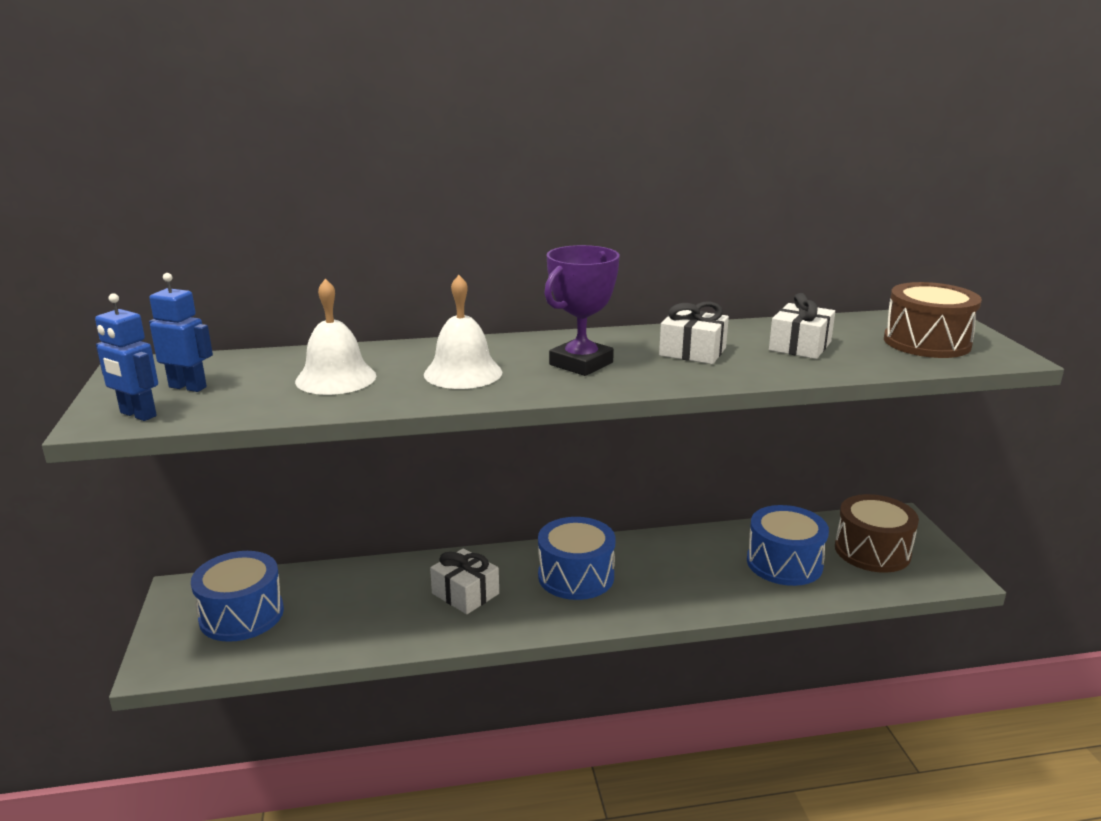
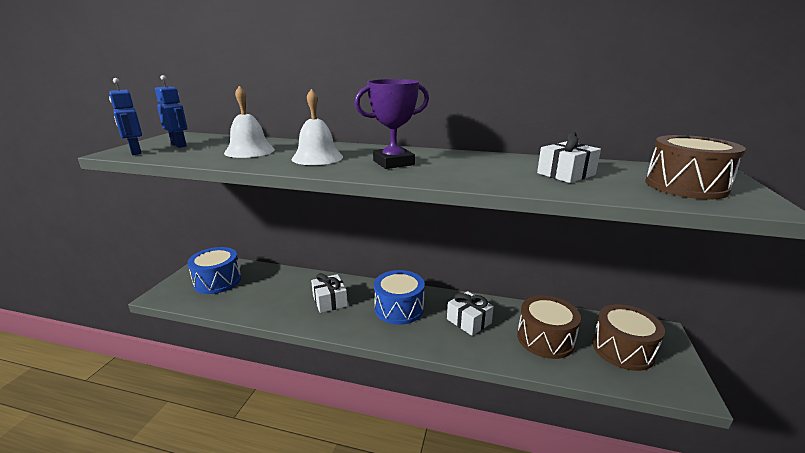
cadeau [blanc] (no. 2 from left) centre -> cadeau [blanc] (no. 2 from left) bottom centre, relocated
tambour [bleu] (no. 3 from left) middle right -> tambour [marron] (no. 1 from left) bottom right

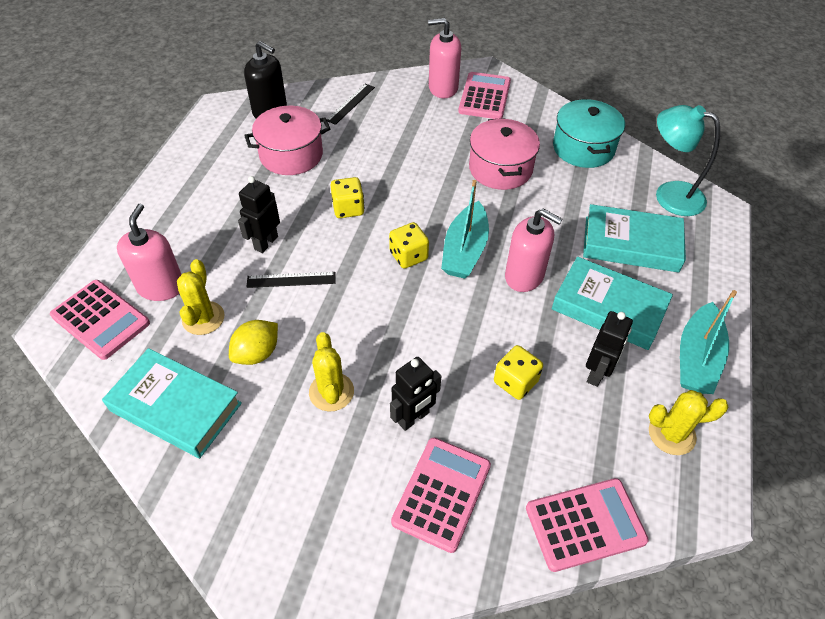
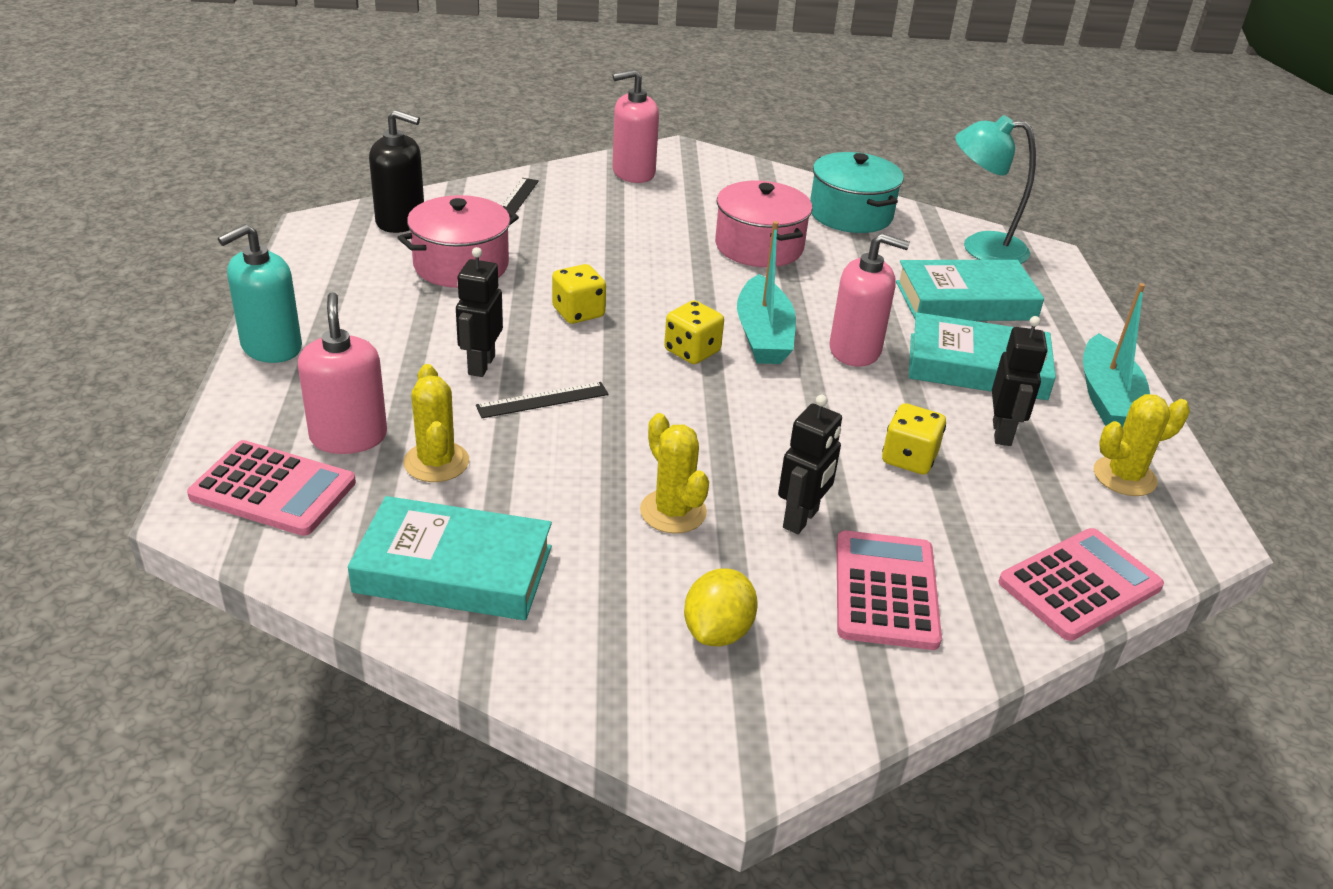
none -> distributeur de savon [turquoise] top left
citron [jaune] middle left -> citron [jaune] bottom centre, relocated
calculatrice [rose] (no. 3 from left) top centre -> none

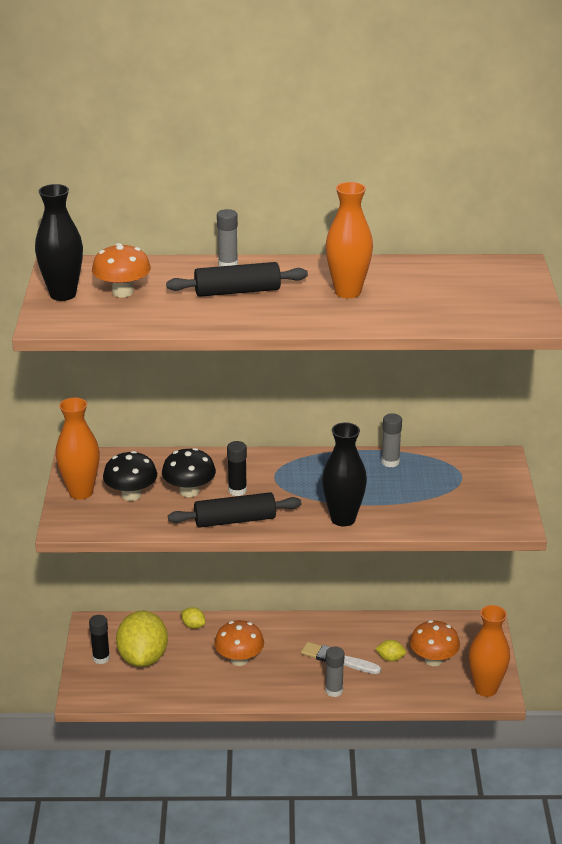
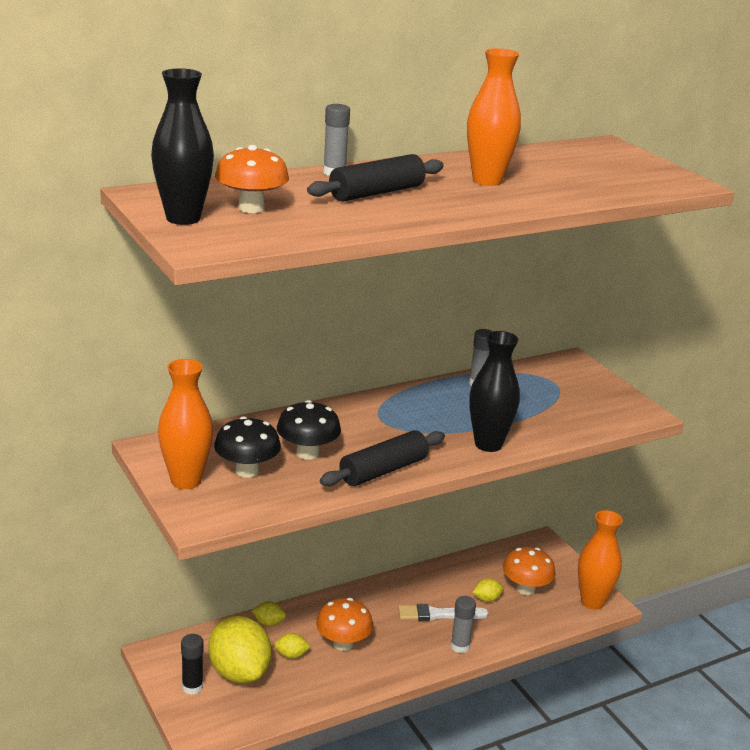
none -> citron [jaune] (no. 3 from left) bottom centre
bâton de colle [noir] (no. 2 from left) centre -> none

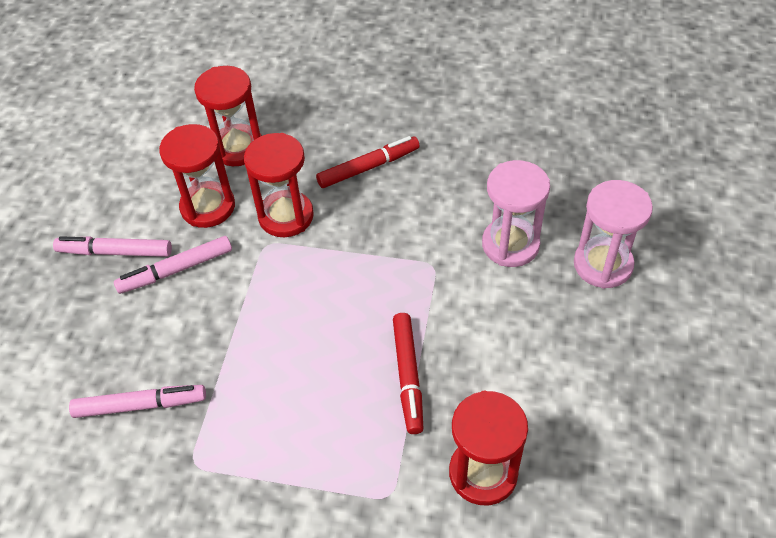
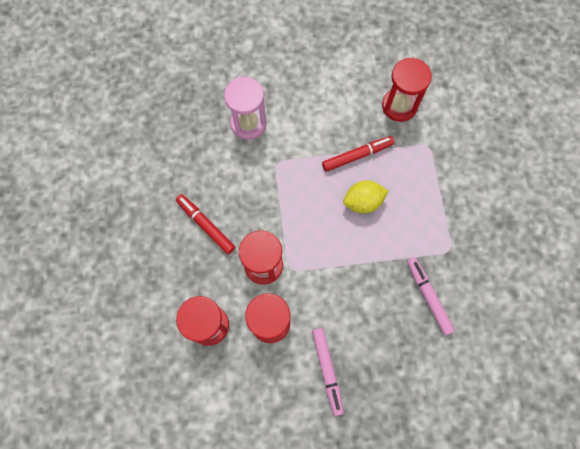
none -> citron [jaune] centre
feutre [rose] (no. 3 from left) middle left -> none
sablier [rose] (no. 2 from left) middle right -> none

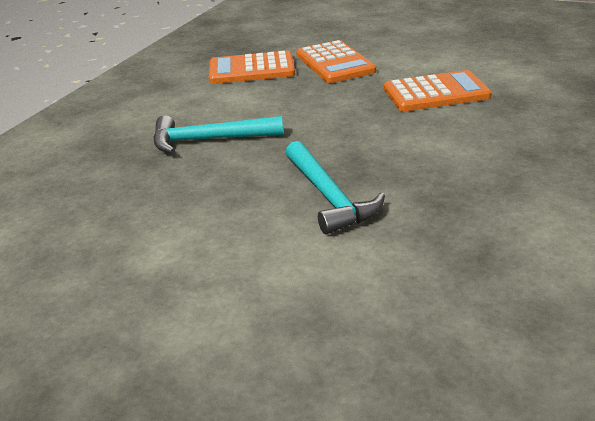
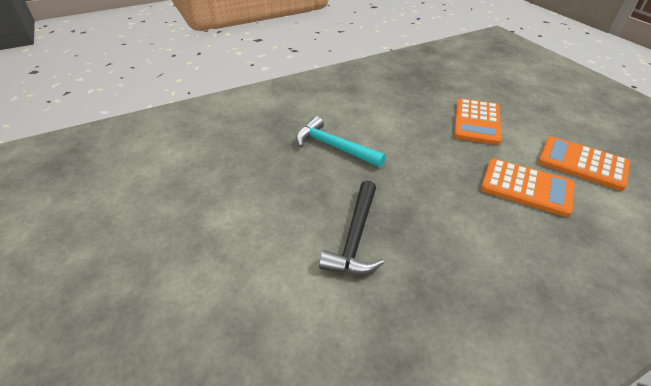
marteau [turquoise] (no. 2 from left) centre -> marteau [noir] centre
calculatrice [orange] (no. 1 from left in the first image) top centre -> calculatrice [orange] (no. 3 from left) middle right, relocated

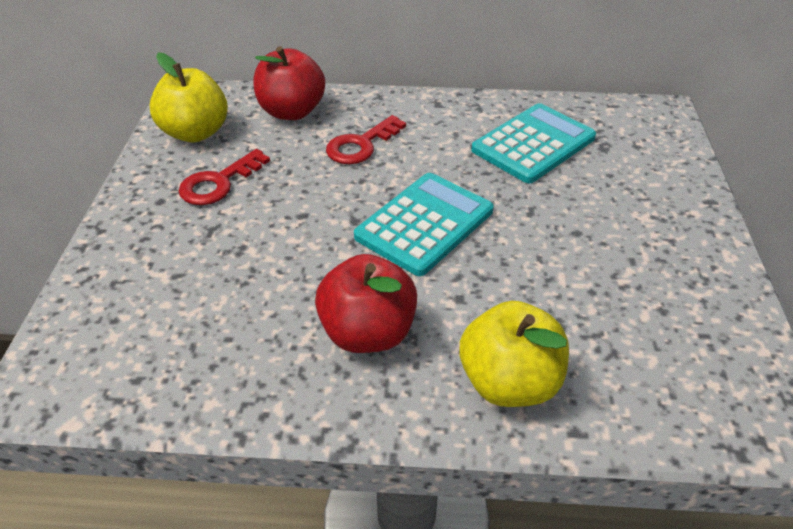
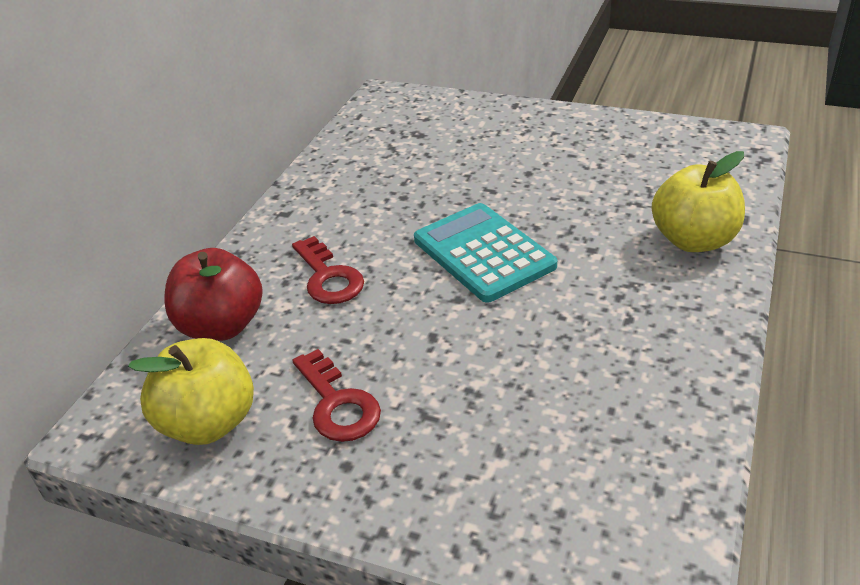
pomme [rouge] (no. 2 from left) centre -> none
calculatrice [turquoise] (no. 2 from left) top right -> none

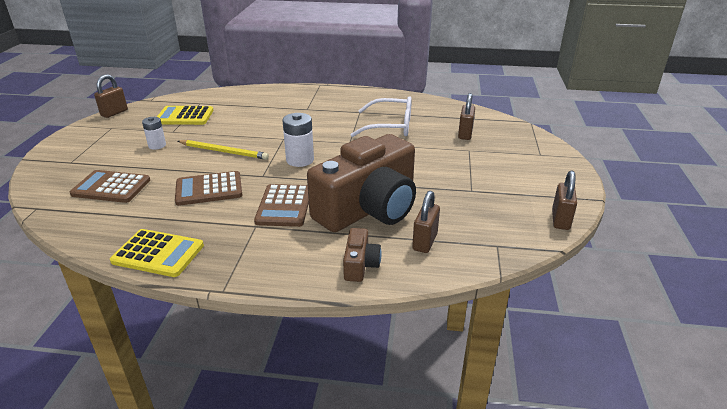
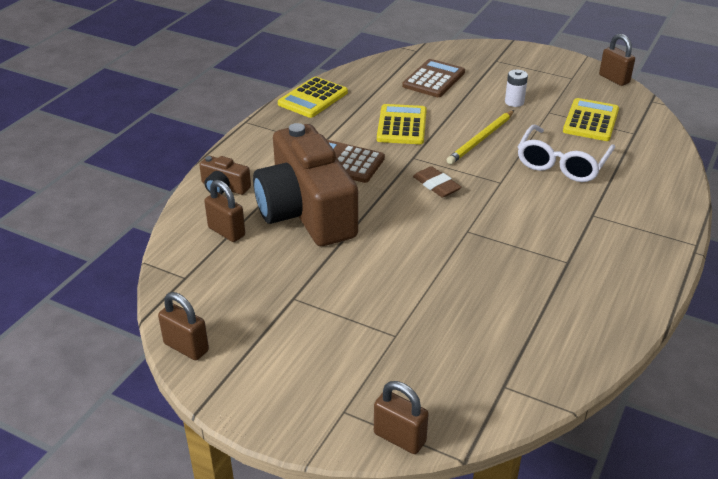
cadenas [marron] (no. 3 from left) top centre -> cadenas [marron] (no. 3 from left) bottom centre, relocated
calculatrice [marron] (no. 2 from left) middle left -> calculatrice [jaune] (no. 2 from left) top centre
pile [blanc] (no. 2 from left) centre -> gomme [marron] centre
lunettes [blanc] top centre -> lunettes [blanc] top right, relocated

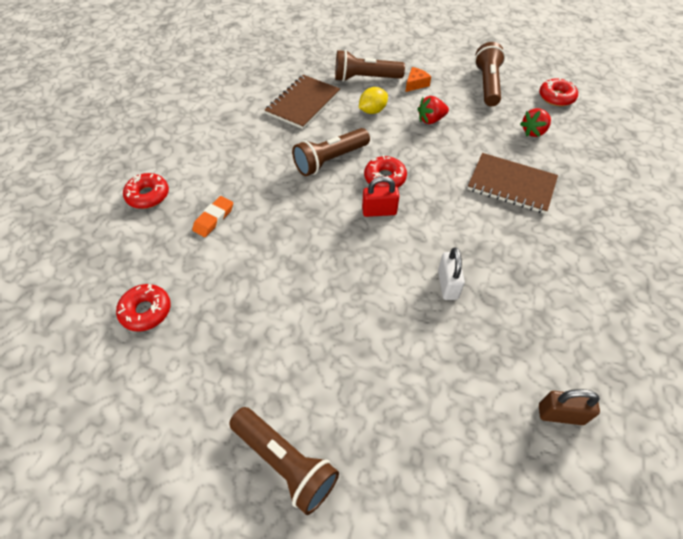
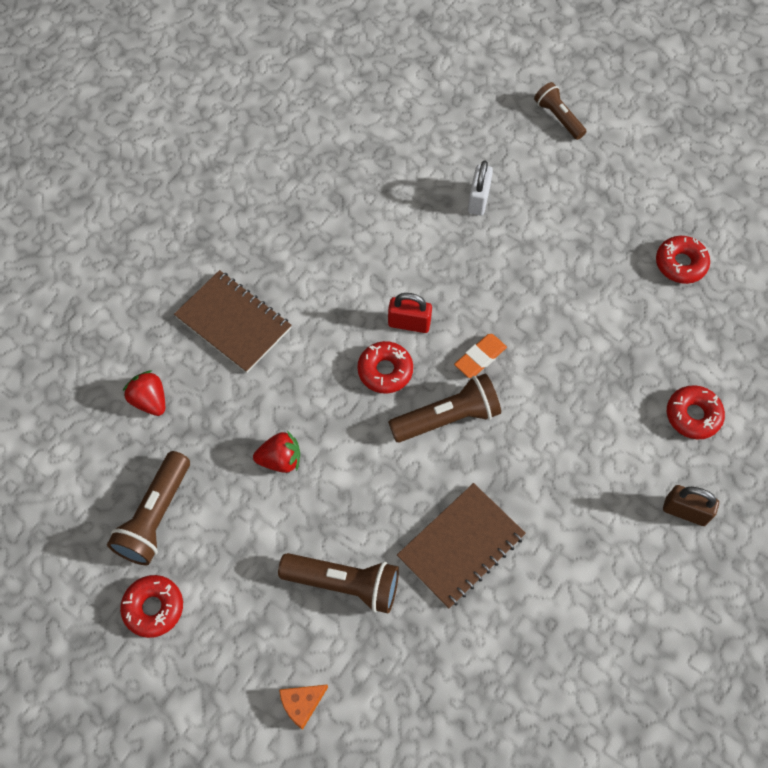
beignet [rouge] (no. 4 from left in the first image) top right -> beignet [rouge] (no. 1 from left) bottom left, relocated
fraise [rouge] (no. 2 from left in the first image) top right -> fraise [rouge] (no. 1 from left) middle left, 105 degrees counterclockwise
fromage [orange] top centre -> fromage [orange] bottom centre, relocated
gomme [orange] middle left -> gomme [orange] centre, relocated
cadenas [blanc] centre -> cadenas [blanc] top centre, relocated
lampe de poche [marron] (no. 1 from left in the first image) bottom centre -> lampe de poche [marron] (no. 4 from left) top right, x0.66
cadenas [marron] bottom right -> cadenas [marron] middle right, relocated
citron [jaune] top centre -> none

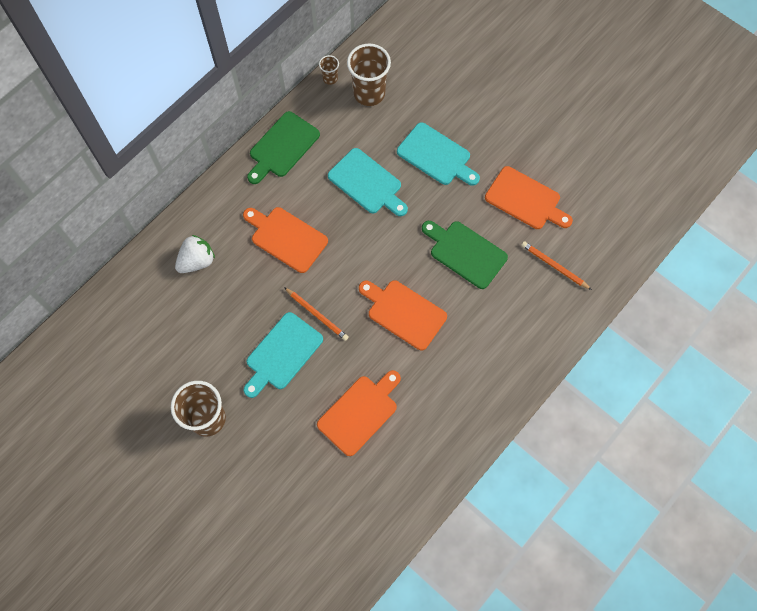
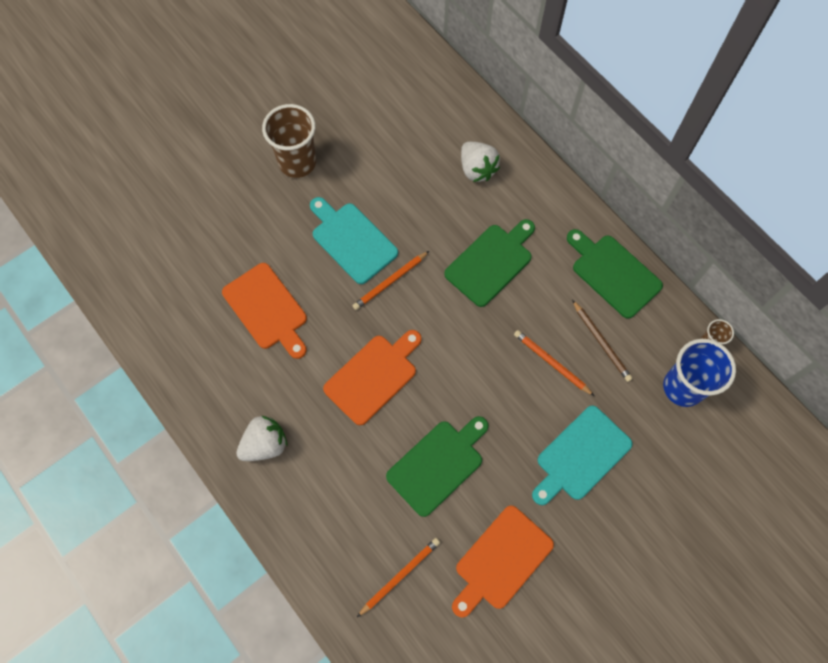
none -> fraise [blanc] (no. 1 from left) middle left
planche à découper [orange] (no. 1 from left) centre -> planche à découper [vert] (no. 2 from left) centre
planche à découper [turquoise] (no. 2 from left) top centre -> crayon [orange] (no. 3 from left) middle right
none -> crayon [marron] middle right
gobelet [marron] (no. 3 from left) top centre -> gobelet [bleu] middle right

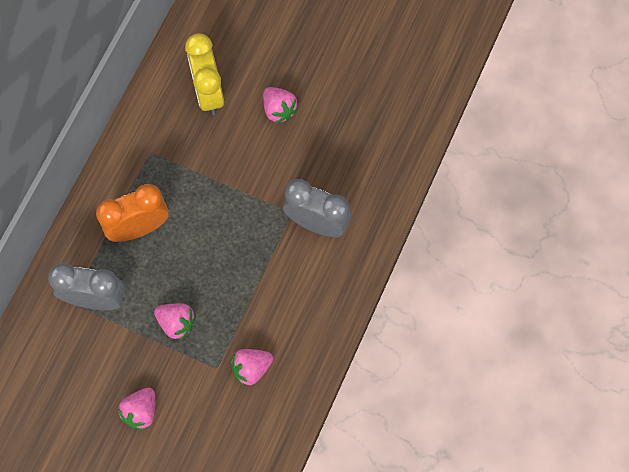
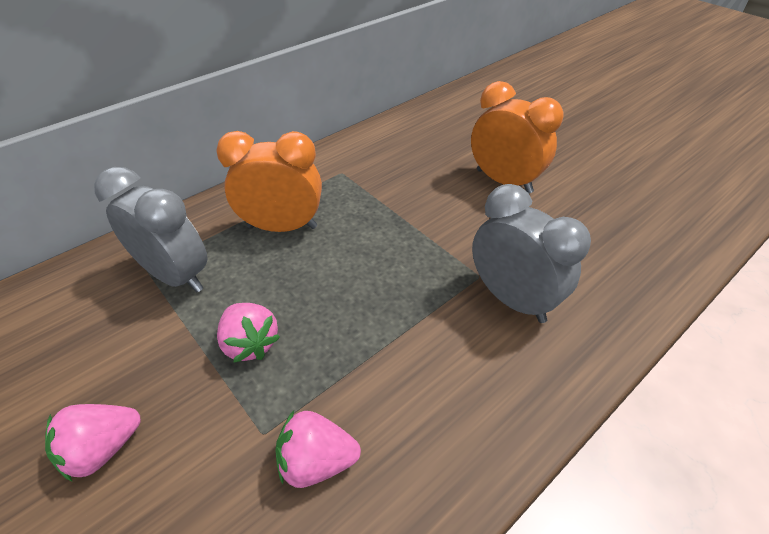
fraise [rose] (no. 4 from left) top centre -> réveil [orange] (no. 2 from left) top right
réveil [jaune] top left -> none

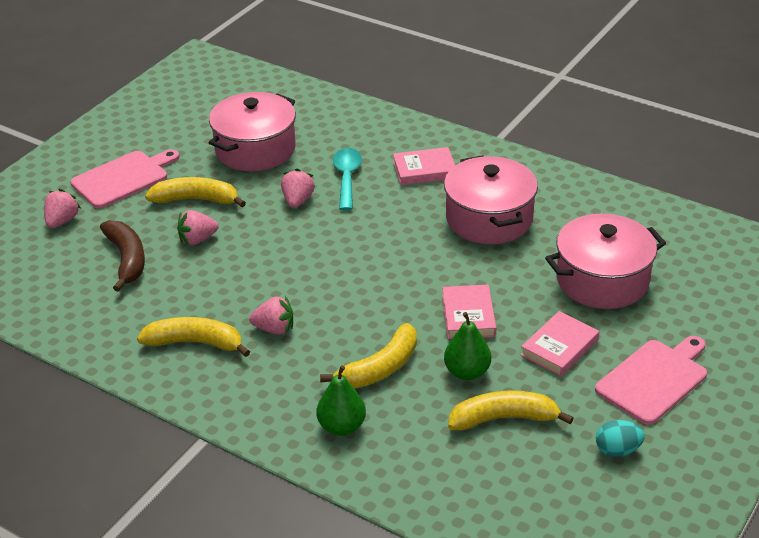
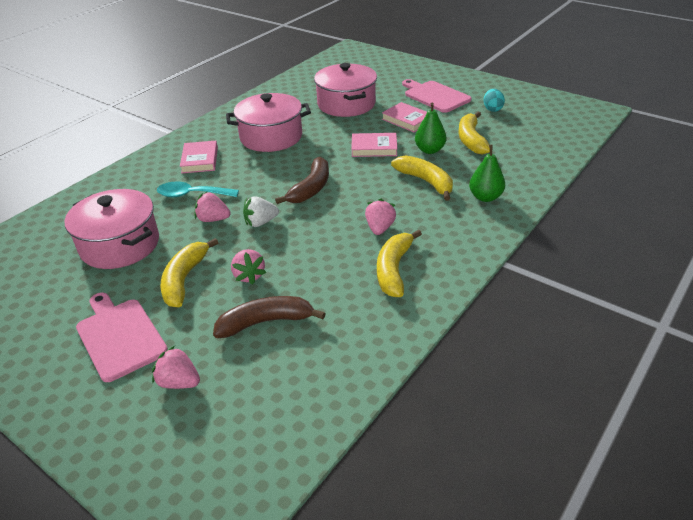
none -> fraise [blanc] centre
none -> banane [marron] (no. 2 from left) centre

